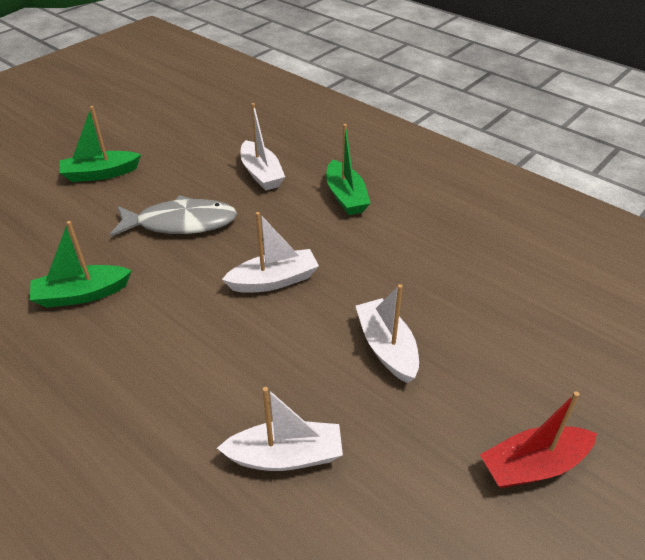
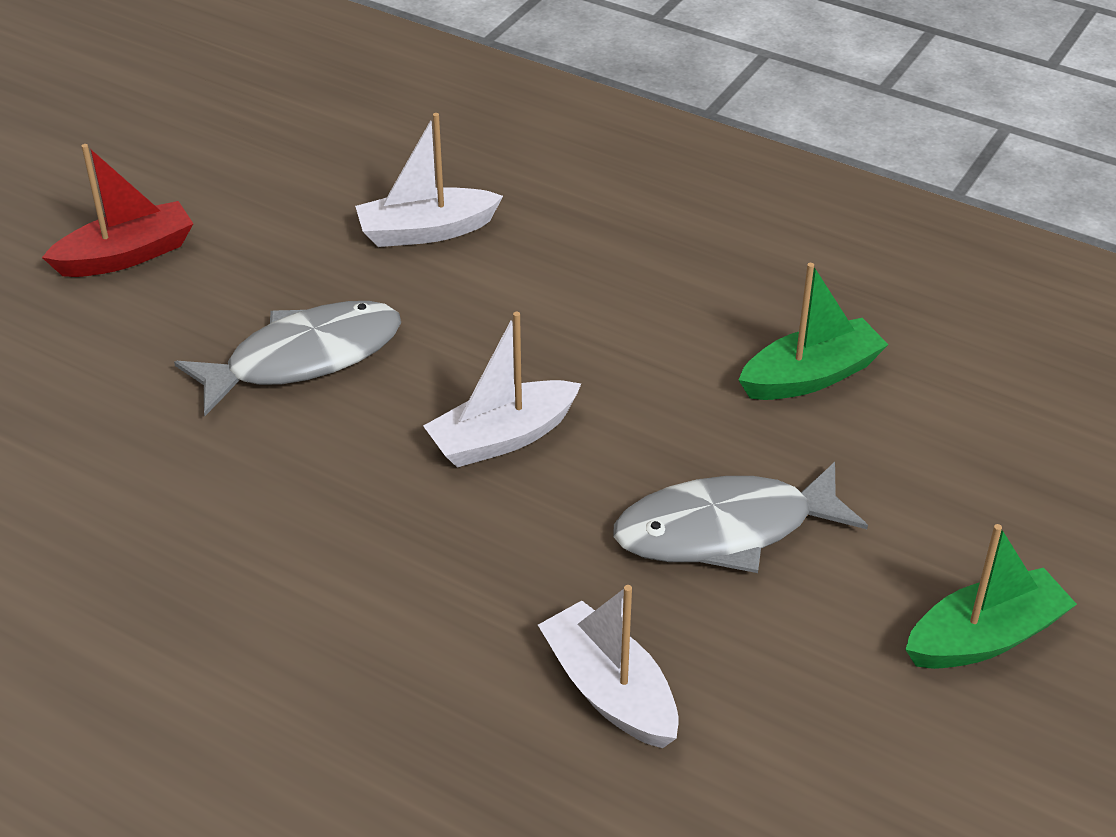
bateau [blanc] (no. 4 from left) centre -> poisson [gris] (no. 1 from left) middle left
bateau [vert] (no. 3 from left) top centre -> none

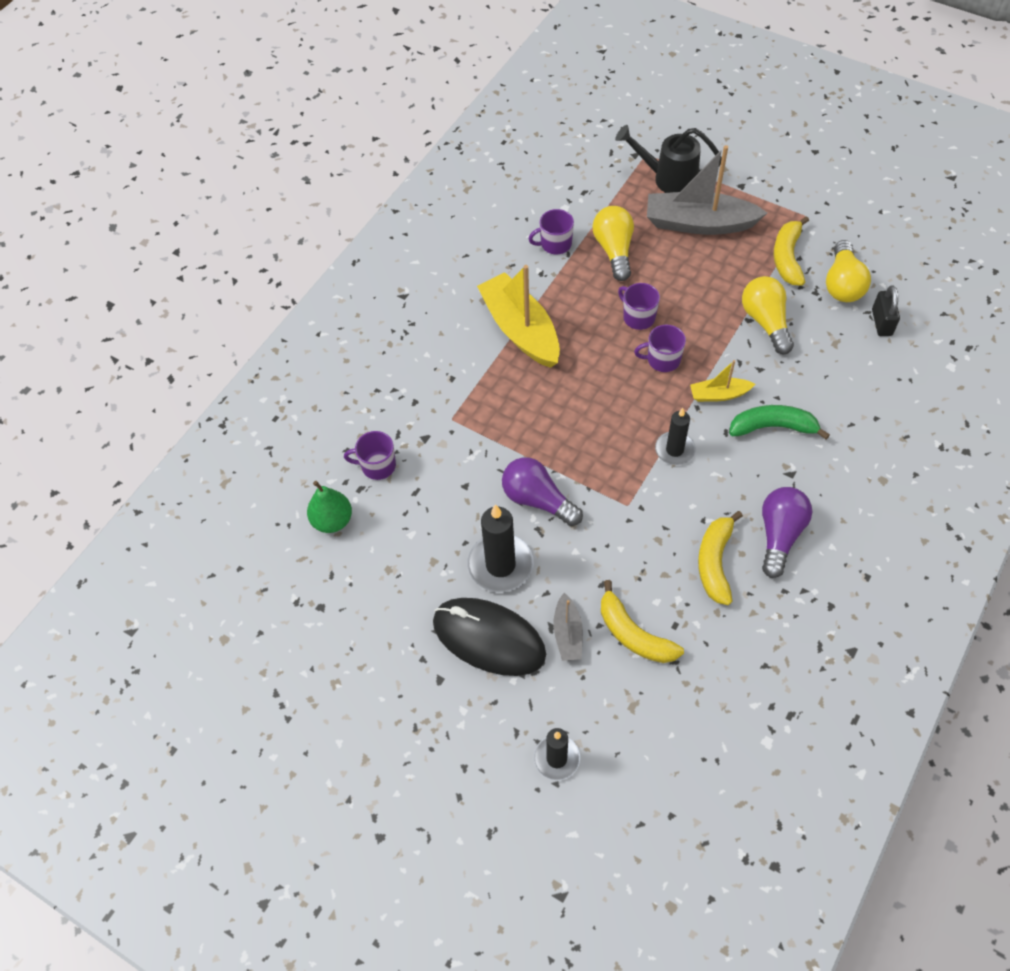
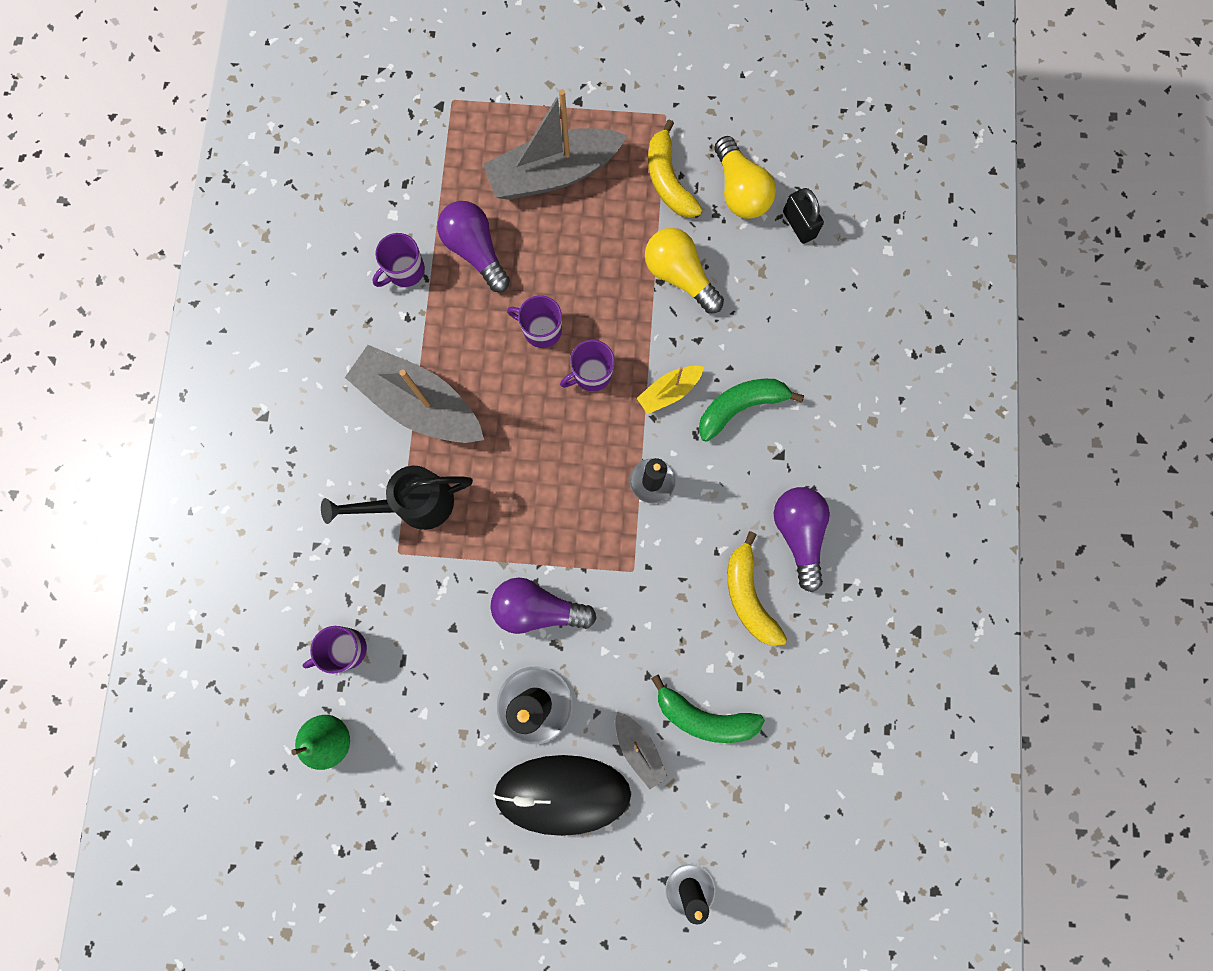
arrosoir [noir] top centre -> arrosoir [noir] middle left, relocated
bateau [jaune] (no. 1 from left) top centre -> bateau [gris] (no. 1 from left) centre
ampoule [jaune] (no. 1 from left) top centre -> ampoule [violet] (no. 1 from left) top centre
banane [jaune] (no. 1 from left) centre -> banane [vert] (no. 1 from left) bottom centre

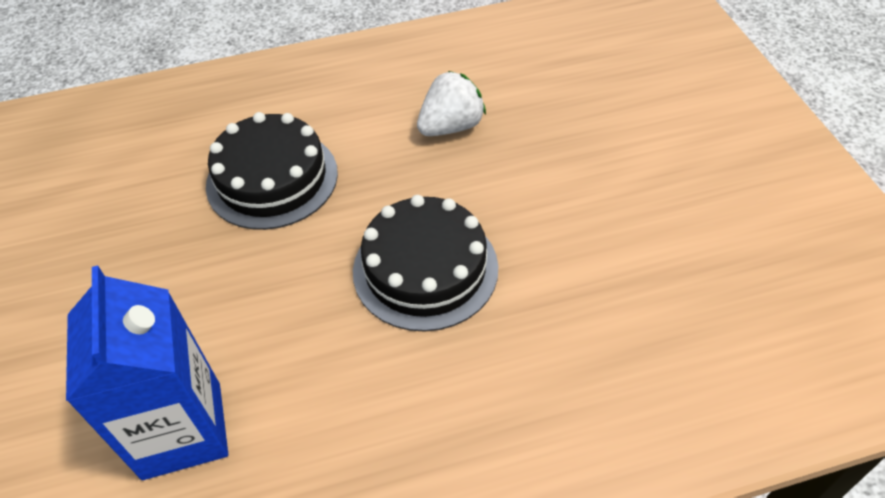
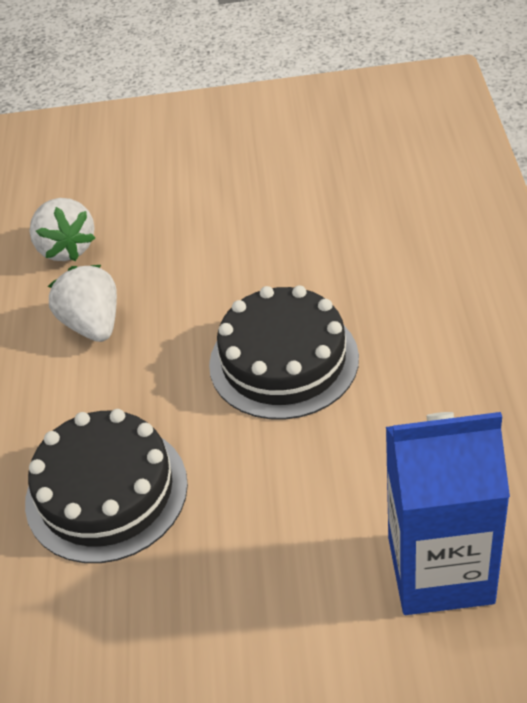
none -> fraise [blanc] (no. 1 from left) top left

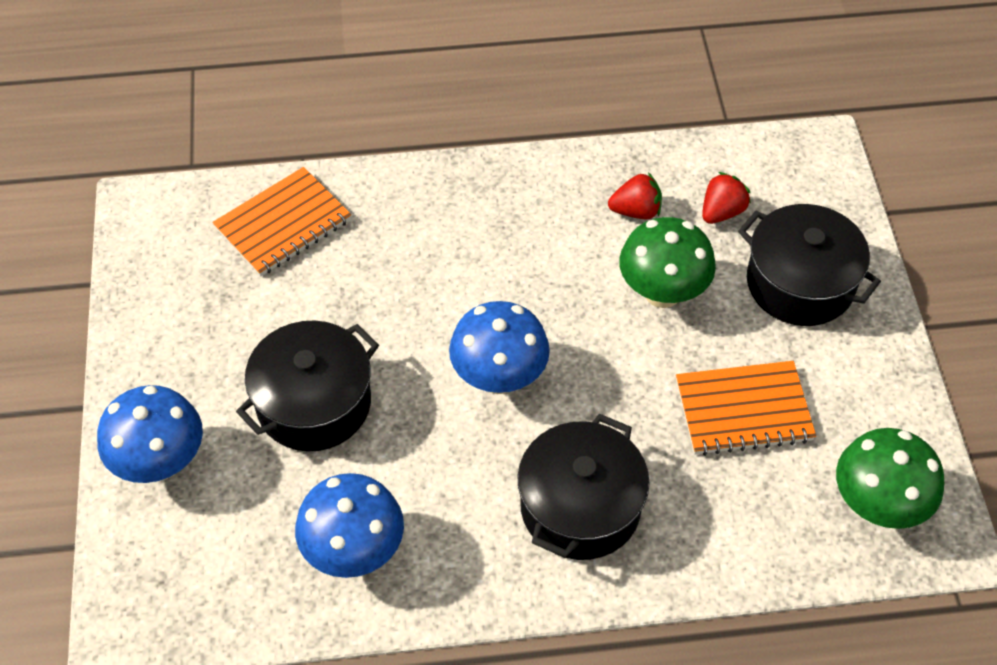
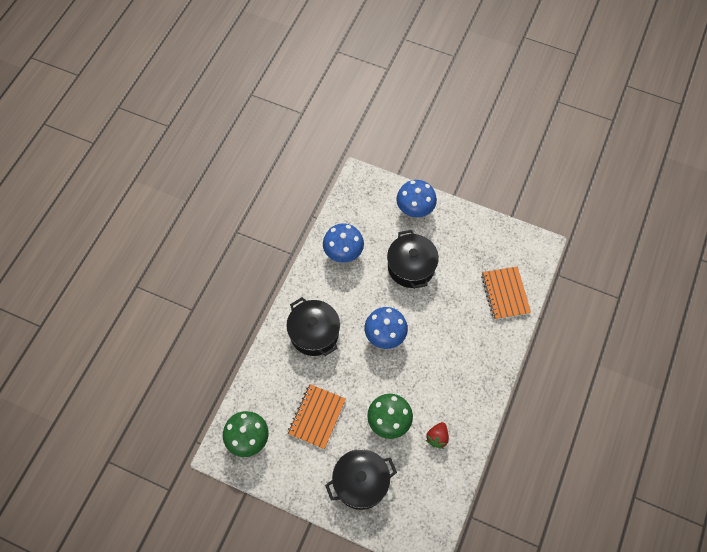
fraise [rouge] (no. 2 from left) top right -> none

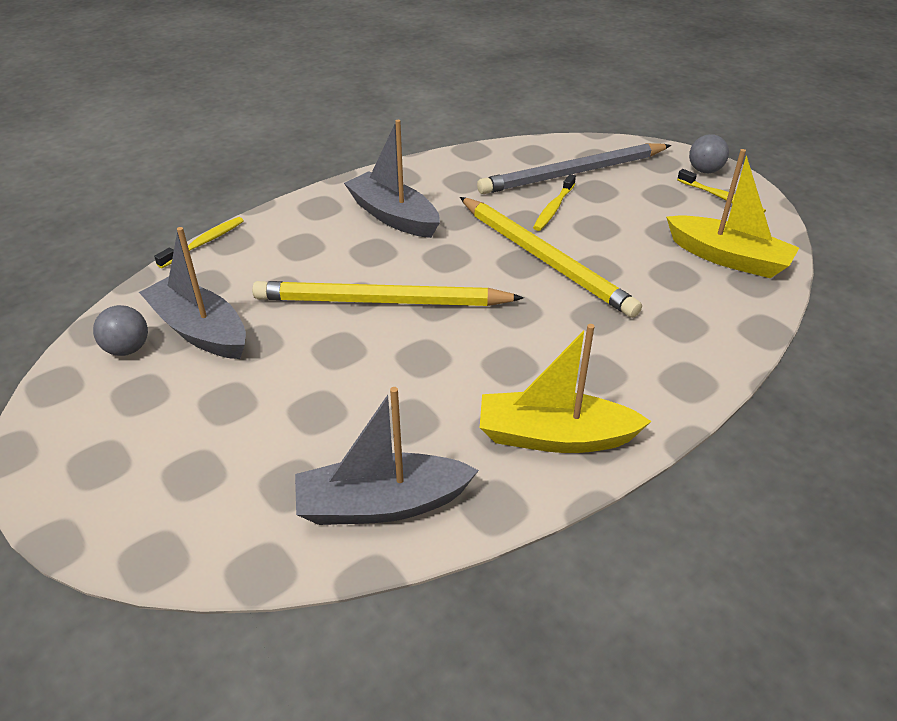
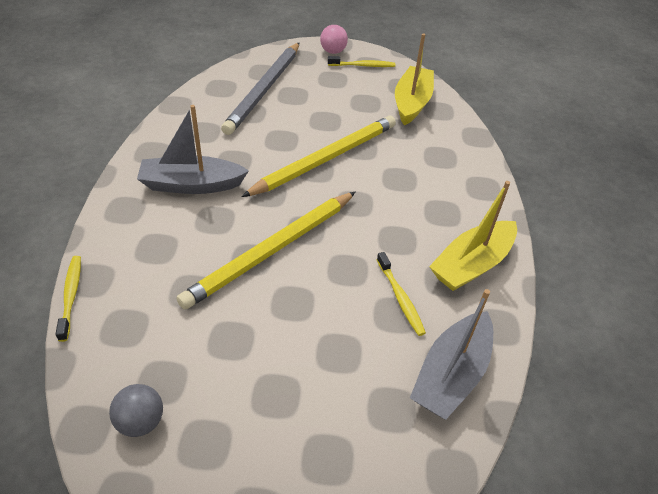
crayon [jaune] (no. 2 from left) centre -> crayon [jaune] (no. 2 from left) top centre, 45 degrees counterclockwise
balle [gris] (no. 2 from left) top right -> balle [rose] top centre
brosse à dents [jaune] (no. 2 from left in the first image) top centre -> brosse à dents [jaune] (no. 3 from left) centre, relocated
bateau [jaune] (no. 2 from left in the first image) top right -> bateau [jaune] (no. 1 from left) top centre, 60 degrees counterclockwise
bateau [gris] (no. 1 from left) middle left -> none

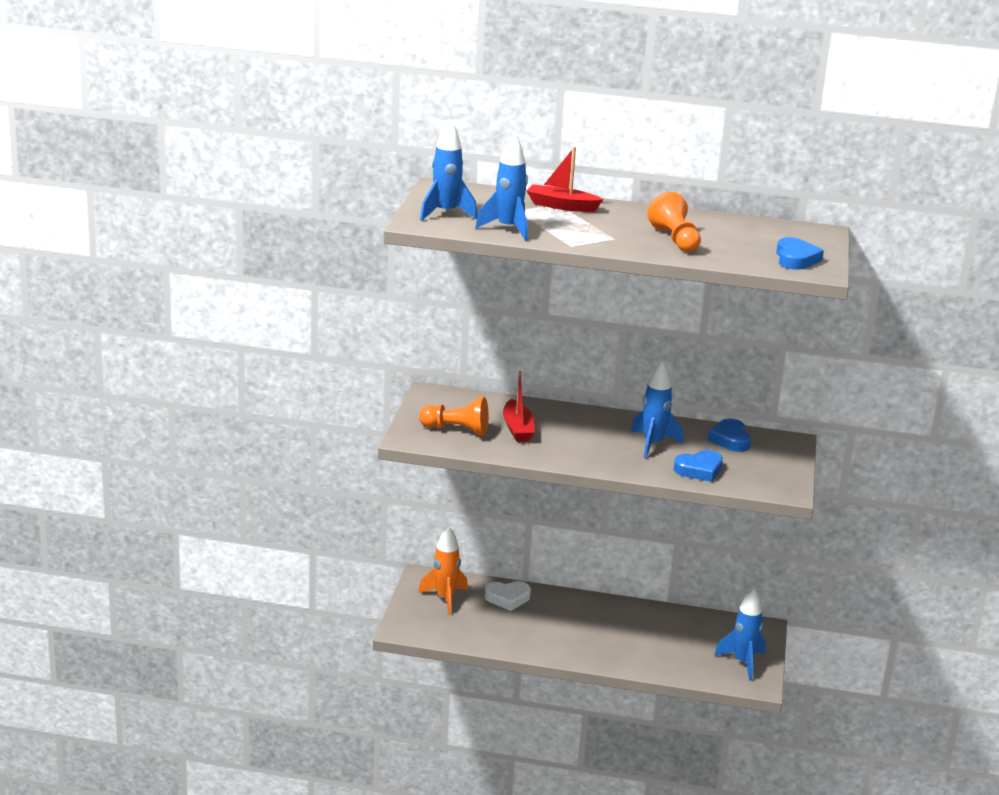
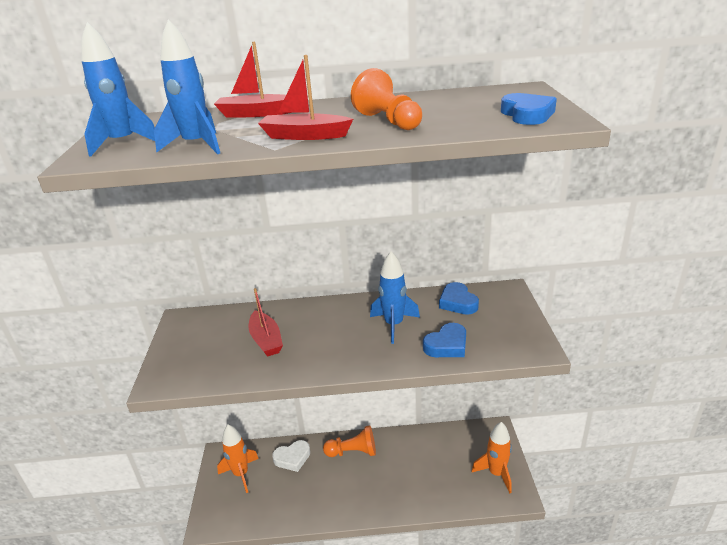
none -> bateau [rouge] (no. 3 from left) top centre
pion [orange] (no. 1 from left) centre -> pion [orange] (no. 1 from left) bottom centre, relocated
fusée [bleu] (no. 4 from left) bottom right -> fusée [orange] (no. 2 from left) bottom right

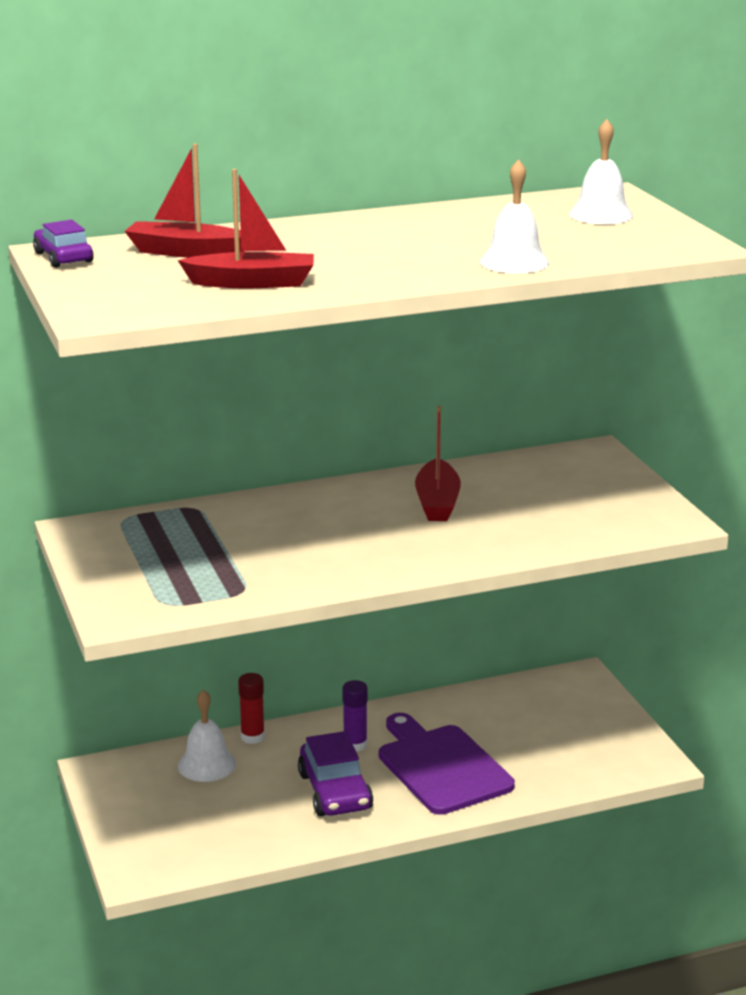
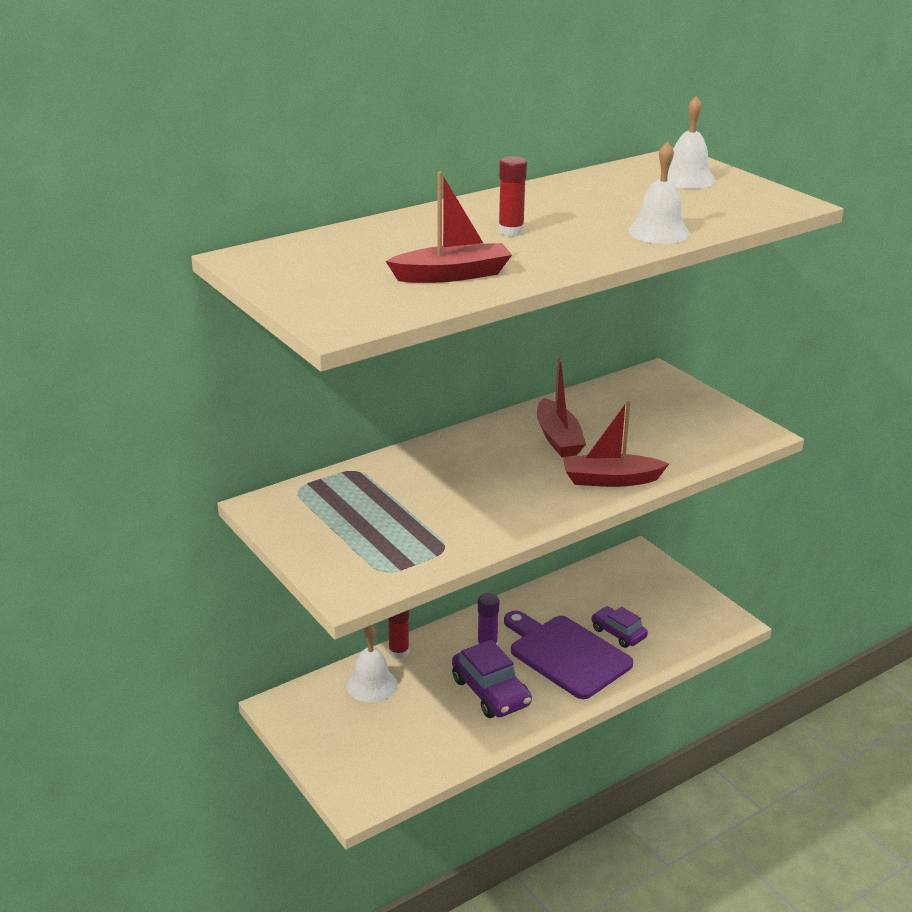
none -> bâton de colle [rouge] (no. 2 from left) top centre
bateau [rouge] (no. 1 from left in the first image) top left -> bateau [rouge] (no. 3 from left) middle right, relocated
voiture [violet] (no. 1 from left in the first image) top left -> voiture [violet] (no. 2 from left) bottom right, relocated

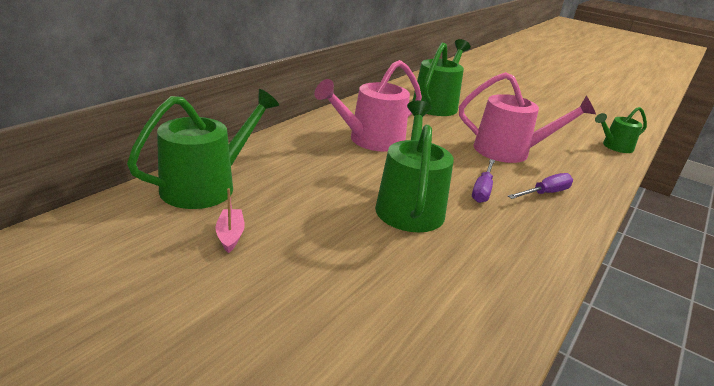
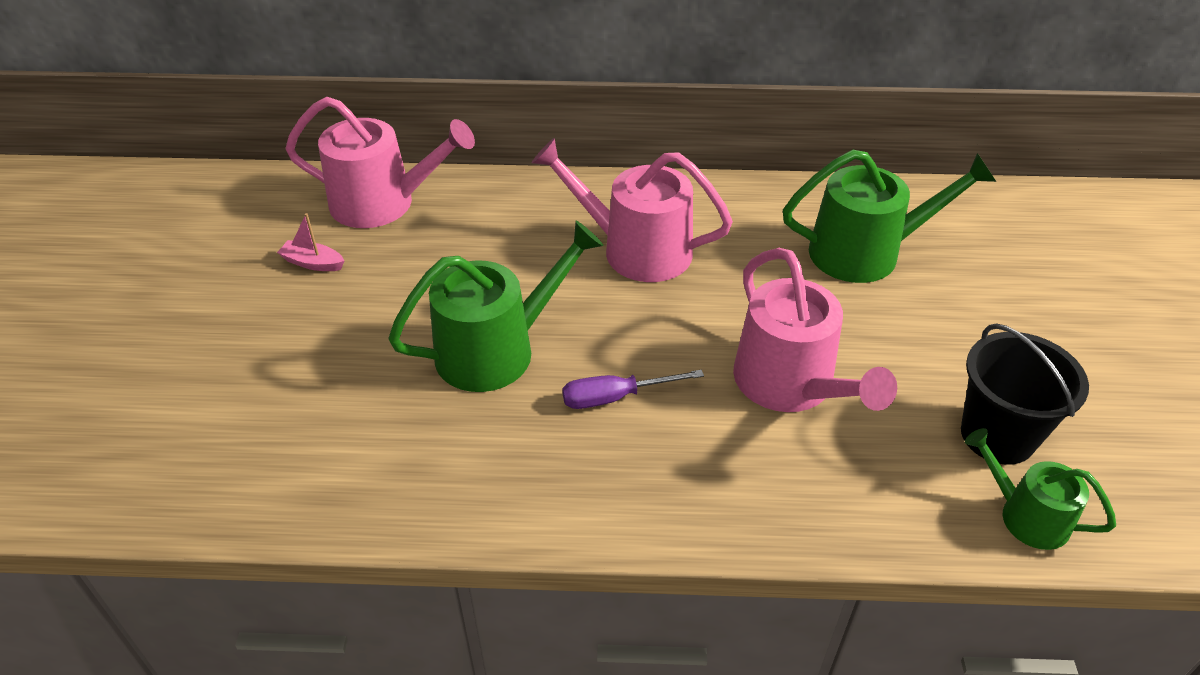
bateau [rose] middle left, 120 degrees counterclockwise
arrosoir [vert] (no. 1 from left) middle left -> arrosoir [rose] (no. 1 from left) top left
none -> seau [noir] middle right
tournevis [violet] (no. 2 from left) middle right -> none

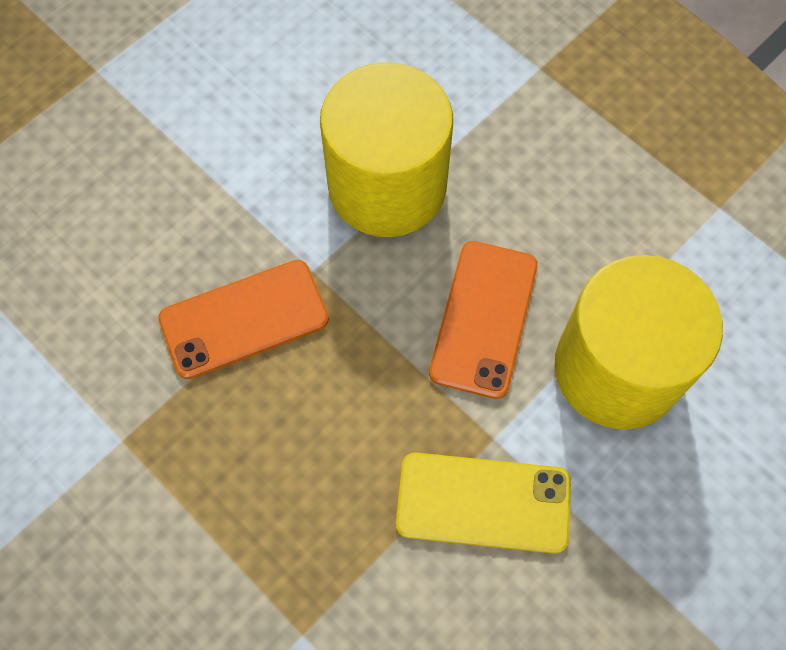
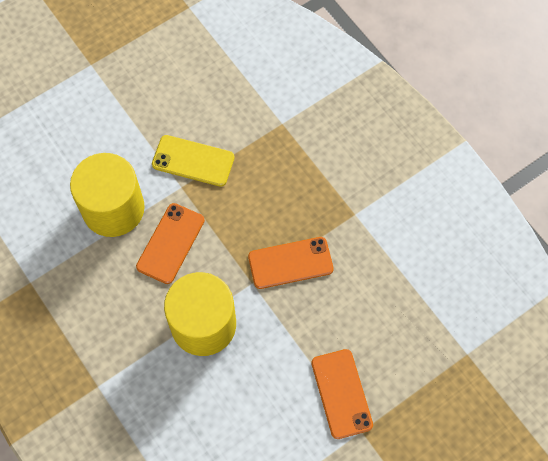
none -> téléphone [orange] (no. 3 from left) bottom centre

